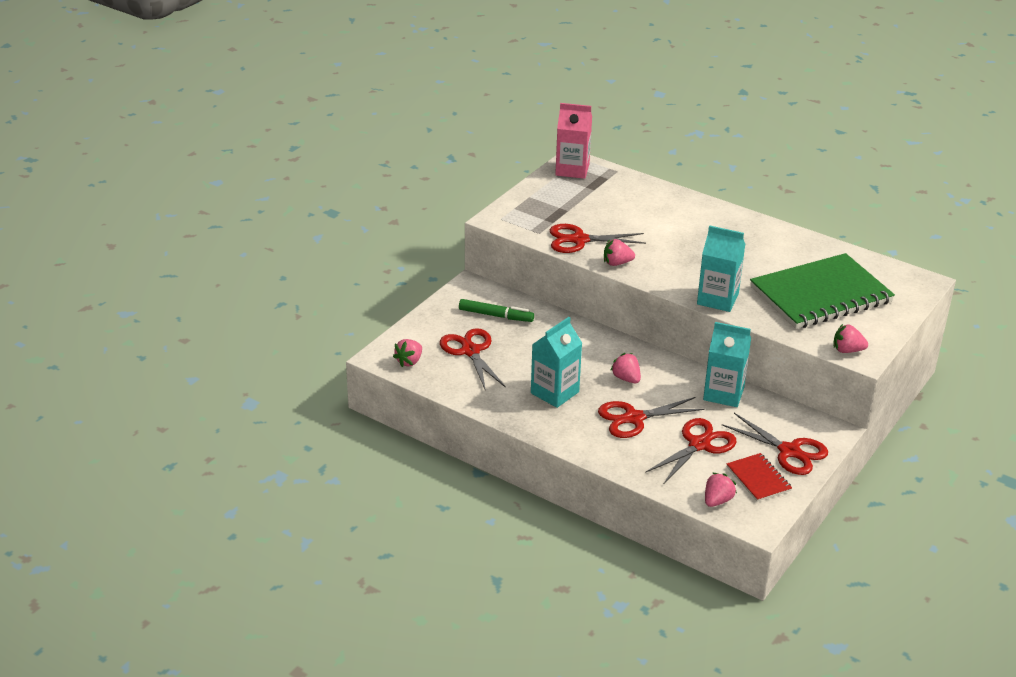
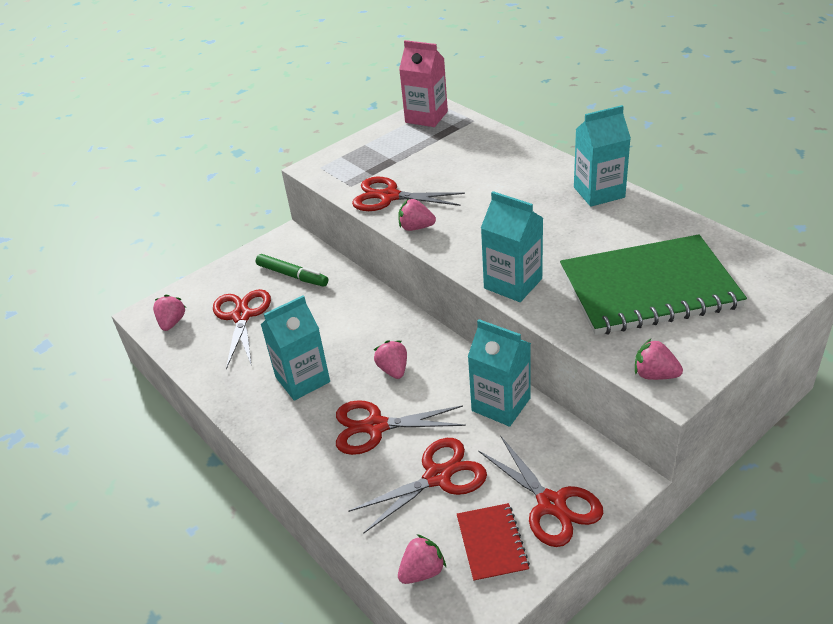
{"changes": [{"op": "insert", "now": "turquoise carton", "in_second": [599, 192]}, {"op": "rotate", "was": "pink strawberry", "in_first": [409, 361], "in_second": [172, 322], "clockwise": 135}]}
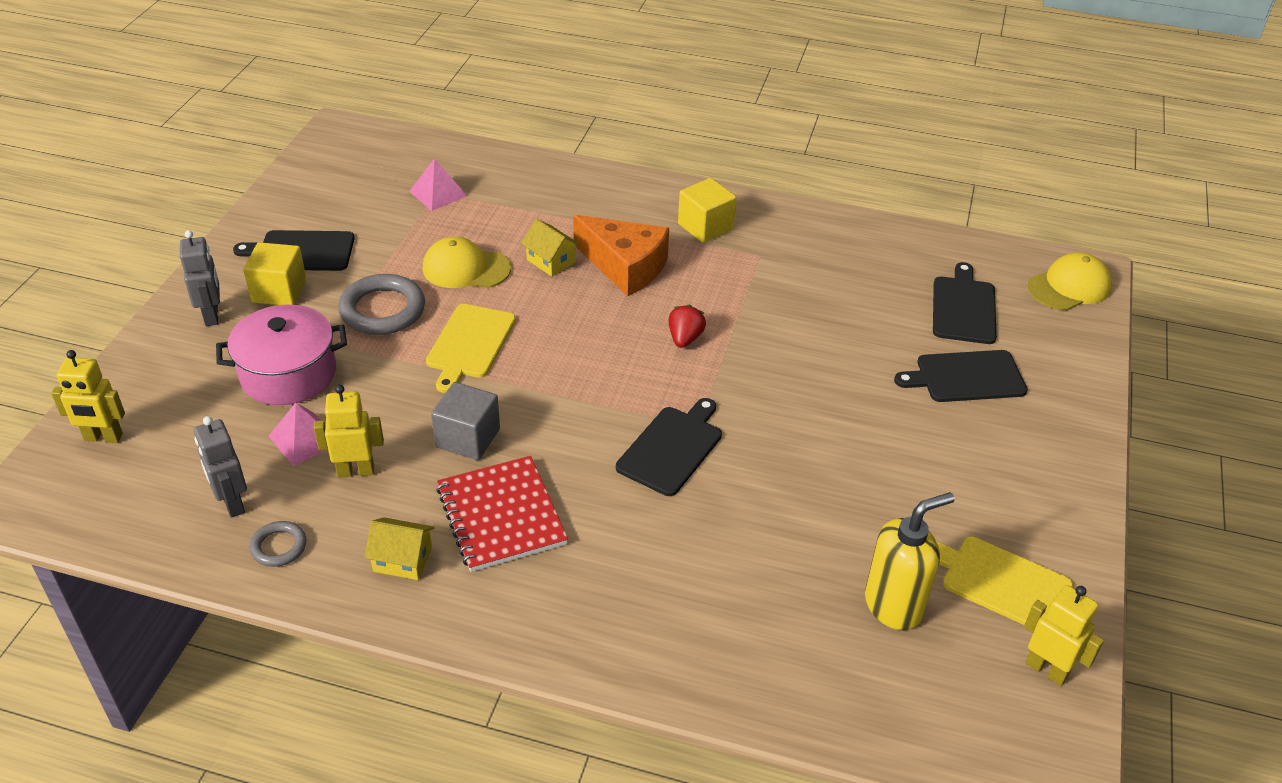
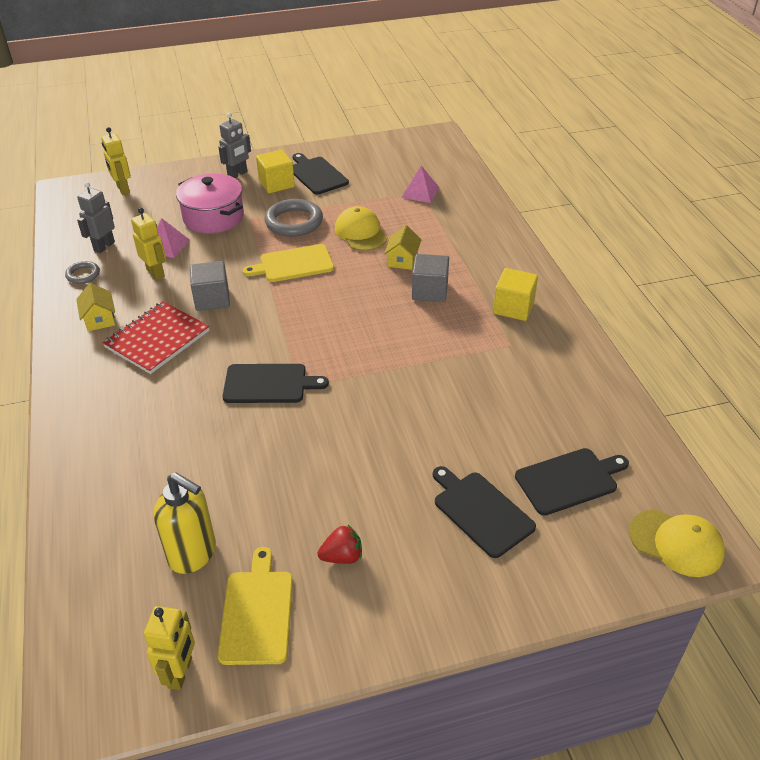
{"changes": [{"op": "move", "was": "red strawberry", "in_first": [685, 338], "in_second": [342, 556]}, {"op": "replace", "was": "orange cheese", "now": "grey cube", "in_first": [625, 267], "in_second": [429, 291]}]}
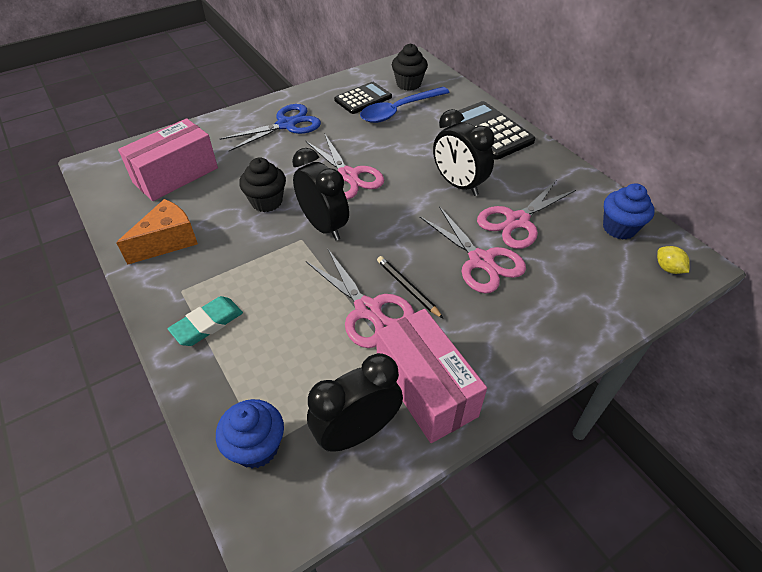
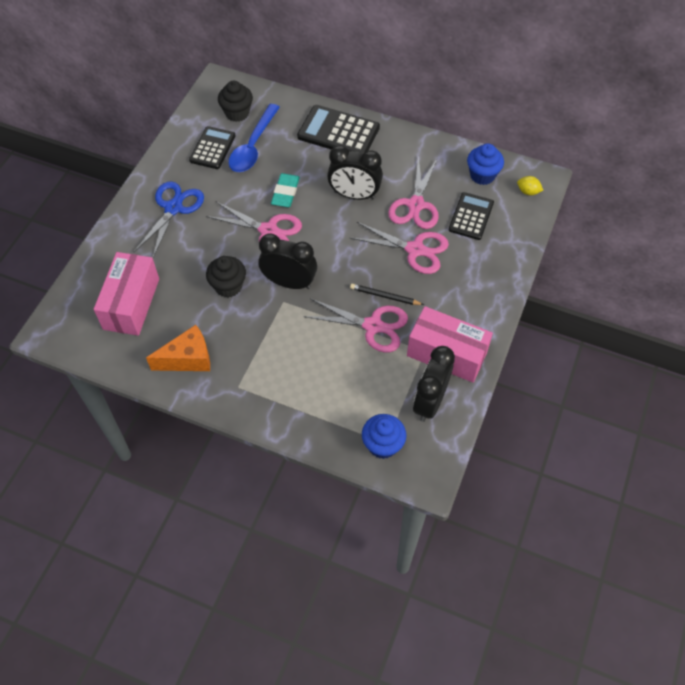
{"changes": [{"op": "insert", "now": "black calculator", "in_second": [471, 216]}, {"op": "move", "was": "turquoise eraser", "in_first": [207, 324], "in_second": [285, 192]}, {"op": "rotate", "was": "orange cheese", "in_first": [168, 241], "in_second": [188, 359], "clockwise": 60}]}
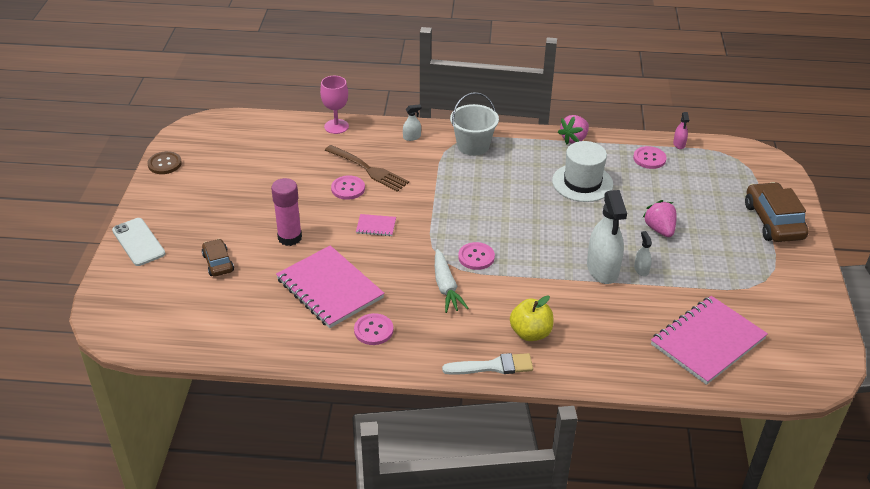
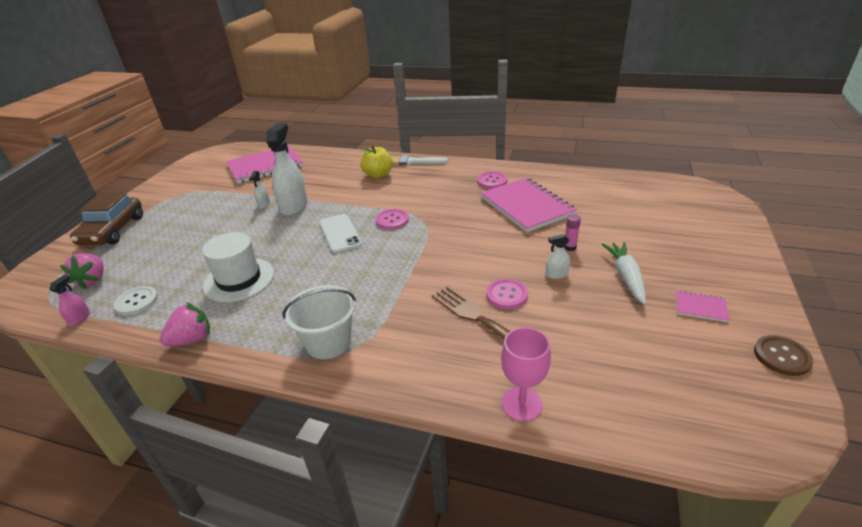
{"changes": [{"op": "delete", "was": "brown car", "in_first": [218, 263]}, {"op": "move", "was": "white phone", "in_first": [138, 242], "in_second": [340, 233]}, {"op": "move", "was": "pink notebook", "in_first": [376, 226], "in_second": [700, 307]}, {"op": "move", "was": "white spray bottle", "in_first": [412, 137], "in_second": [556, 274]}, {"op": "move", "was": "white carrot", "in_first": [446, 287], "in_second": [626, 277]}, {"op": "move", "was": "pink strawberry", "in_first": [659, 229], "in_second": [93, 280]}, {"op": "recolor", "was": "pink button", "now": "white button", "in_first": [649, 158], "in_second": [137, 302]}, {"op": "resize", "was": "pink glue stick", "in_first": [290, 238], "in_second": [570, 247], "ratio": 0.51}]}
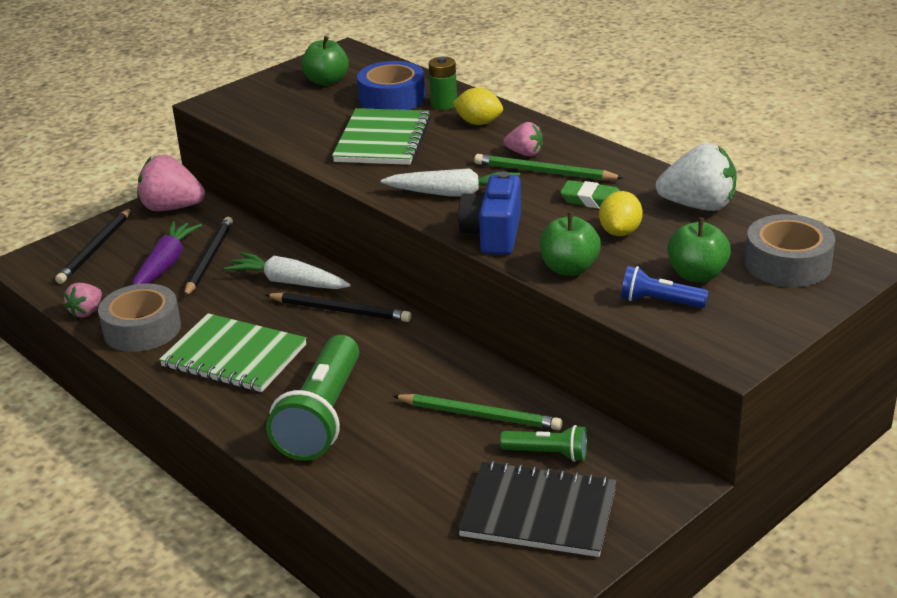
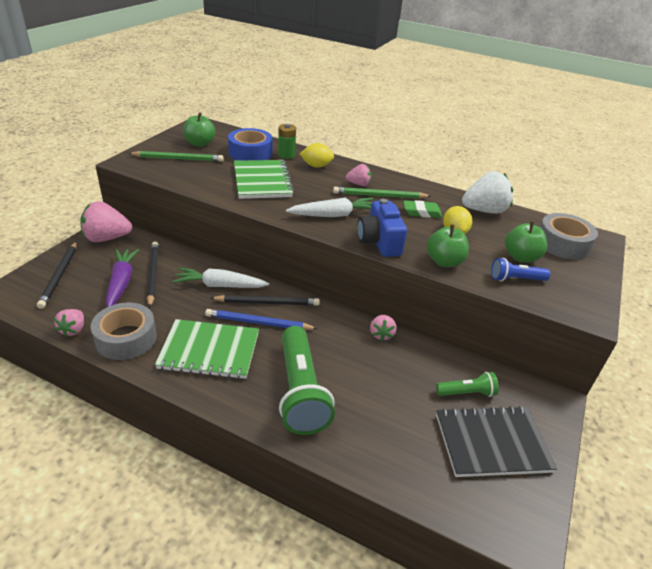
{"changes": [{"op": "insert", "now": "blue pencil", "in_second": [258, 323]}, {"op": "insert", "now": "pink strawberry", "in_second": [381, 334]}, {"op": "move", "was": "green pencil", "in_first": [480, 415], "in_second": [178, 159]}]}
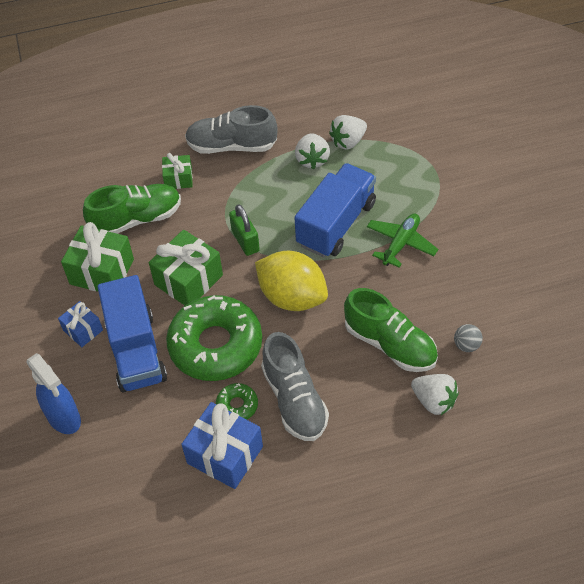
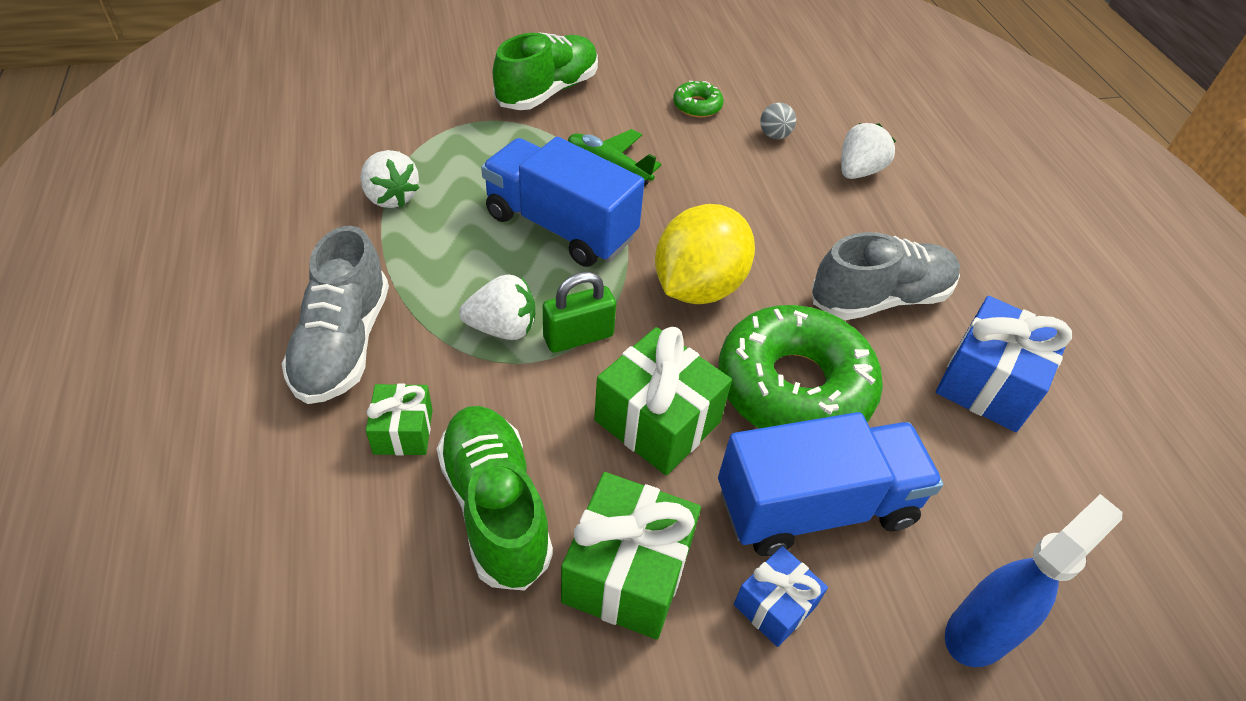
{"changes": [{"op": "move", "was": "green donut", "in_first": [237, 405], "in_second": [697, 106]}, {"op": "move", "was": "white strawberry", "in_first": [312, 159], "in_second": [502, 328]}, {"op": "move", "was": "green shoe", "in_first": [390, 344], "in_second": [547, 91]}]}
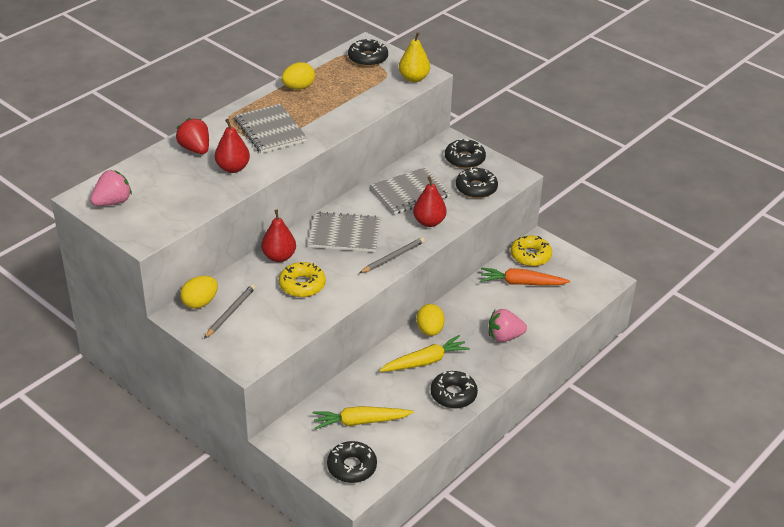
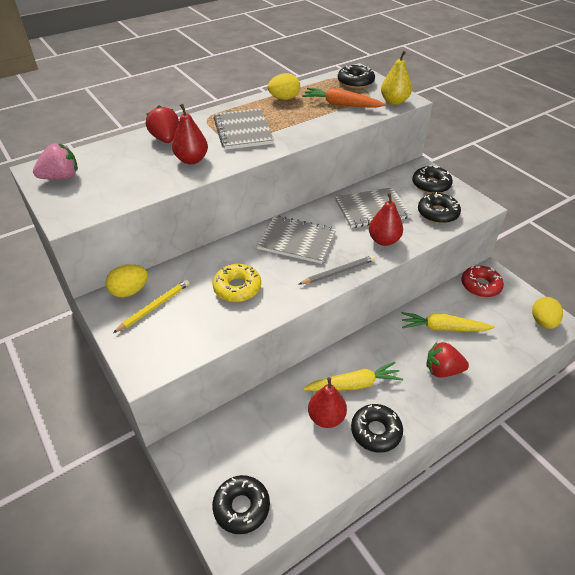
{"changes": [{"op": "move", "was": "red pear", "in_first": [279, 257], "in_second": [326, 417]}, {"op": "move", "was": "yellow carrot", "in_first": [360, 422], "in_second": [443, 328]}, {"op": "move", "was": "yellow egg", "in_first": [429, 330], "in_second": [542, 322]}, {"op": "move", "was": "orange carrot", "in_first": [522, 283], "in_second": [341, 104]}, {"op": "recolor", "was": "grey pencil", "now": "yellow pencil", "in_first": [230, 313], "in_second": [154, 307]}, {"op": "recolor", "was": "pink strawberry", "now": "red strawberry", "in_first": [504, 337], "in_second": [442, 370]}, {"op": "recolor", "was": "yellow donut", "now": "red donut", "in_first": [530, 256], "in_second": [480, 285]}]}
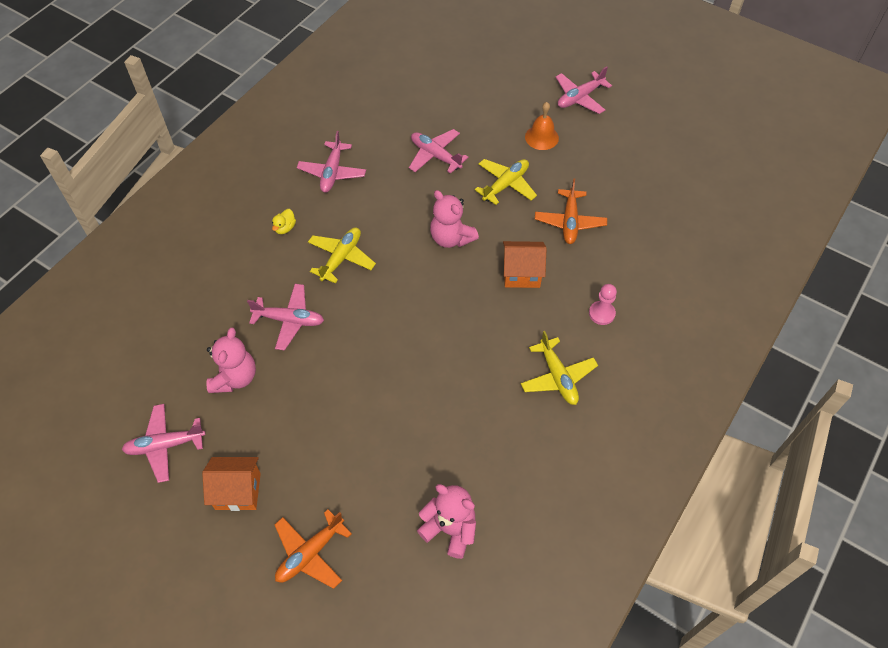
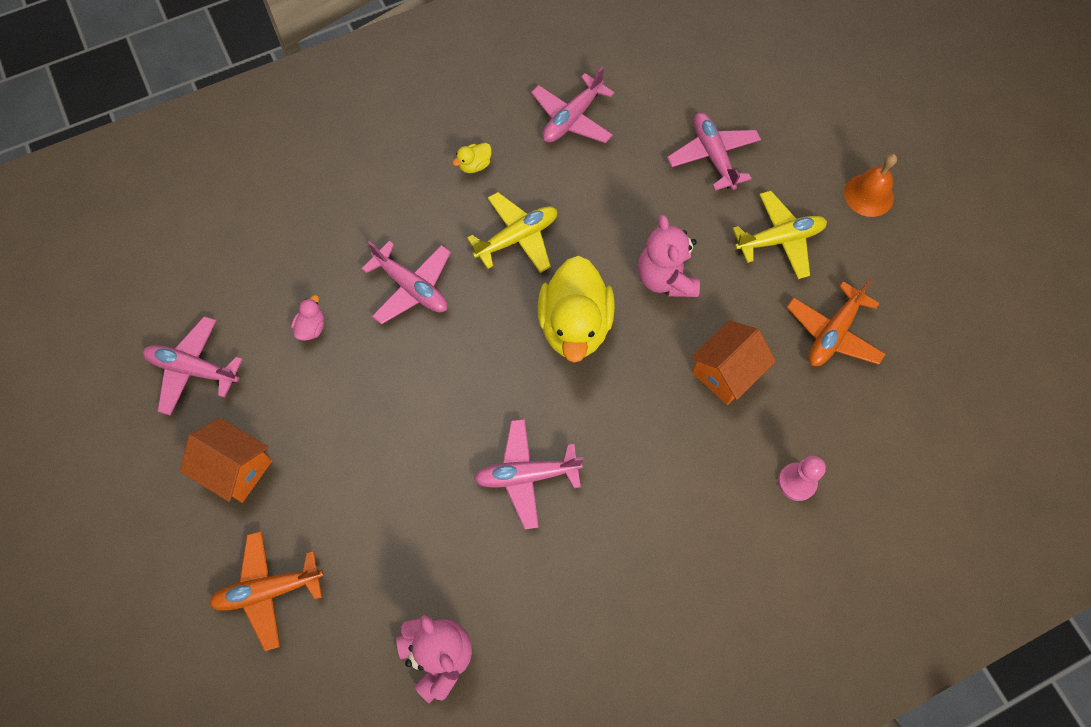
{"changes": [{"op": "delete", "was": "yellow plane", "in_first": [557, 377]}, {"op": "insert", "now": "yellow duck", "in_second": [575, 325]}, {"op": "move", "was": "pink plane", "in_first": [580, 97], "in_second": [527, 475]}, {"op": "replace", "was": "pink teddy bear", "now": "pink duck", "in_first": [235, 377], "in_second": [311, 327]}, {"op": "rotate", "was": "orange house", "in_first": [521, 273], "in_second": [726, 372], "clockwise": -75}]}
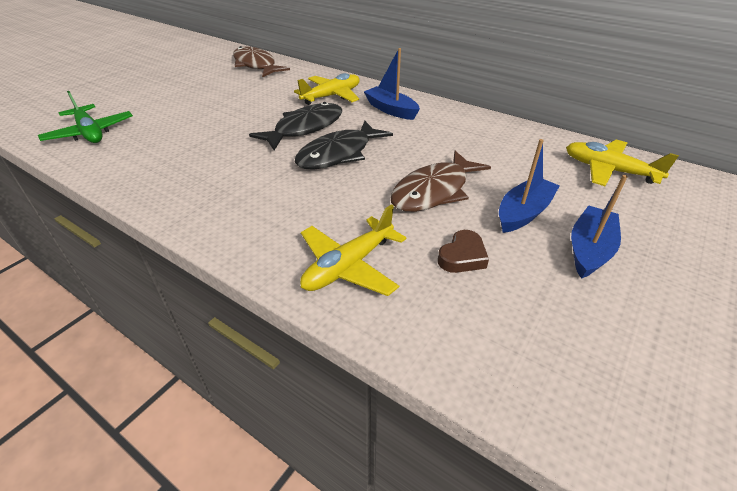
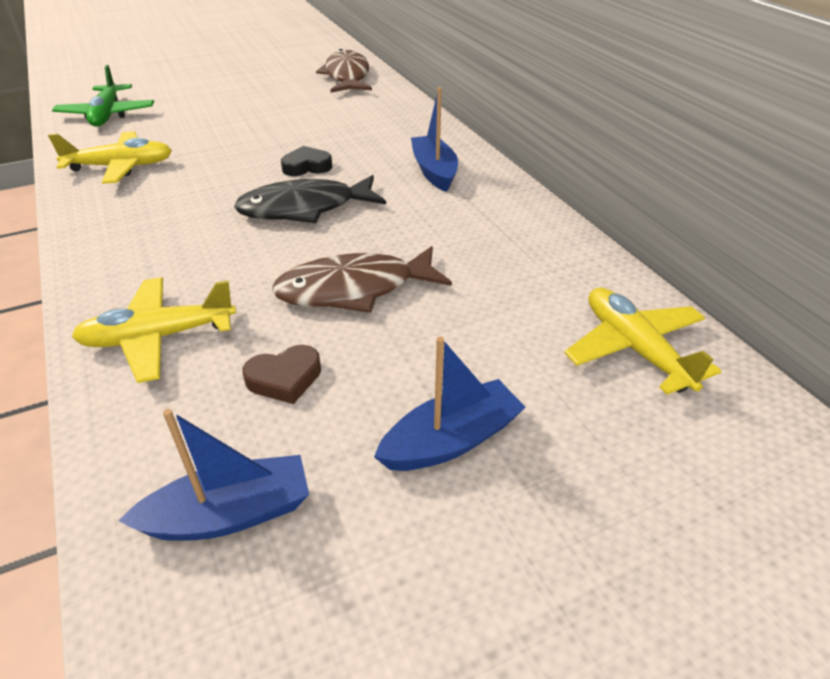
{"changes": [{"op": "move", "was": "yellow plane", "in_first": [331, 96], "in_second": [121, 167]}, {"op": "move", "was": "blue boat", "in_first": [523, 213], "in_second": [230, 514]}, {"op": "replace", "was": "black fish", "now": "black heart", "in_first": [305, 128], "in_second": [307, 166]}]}
